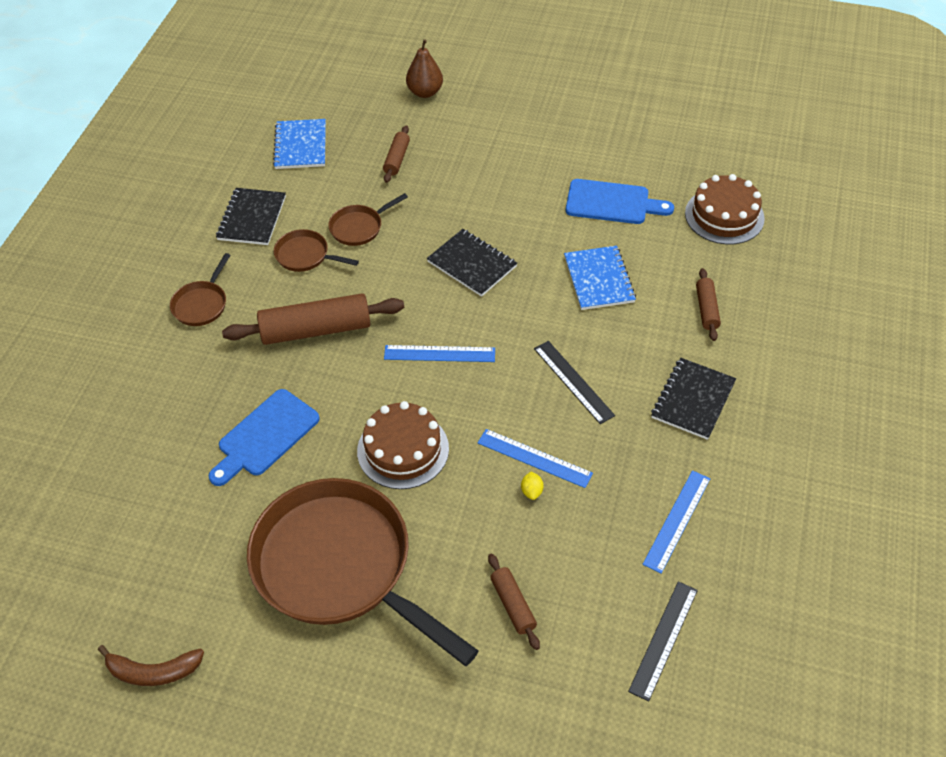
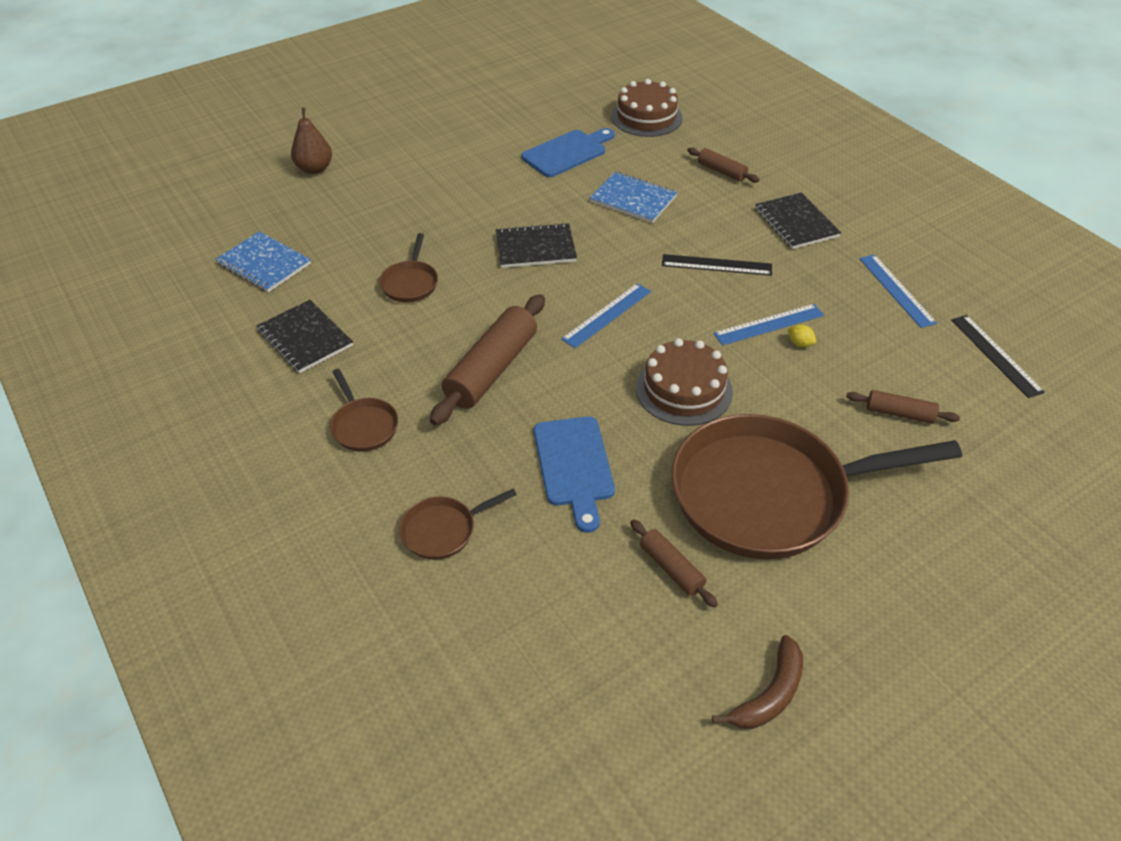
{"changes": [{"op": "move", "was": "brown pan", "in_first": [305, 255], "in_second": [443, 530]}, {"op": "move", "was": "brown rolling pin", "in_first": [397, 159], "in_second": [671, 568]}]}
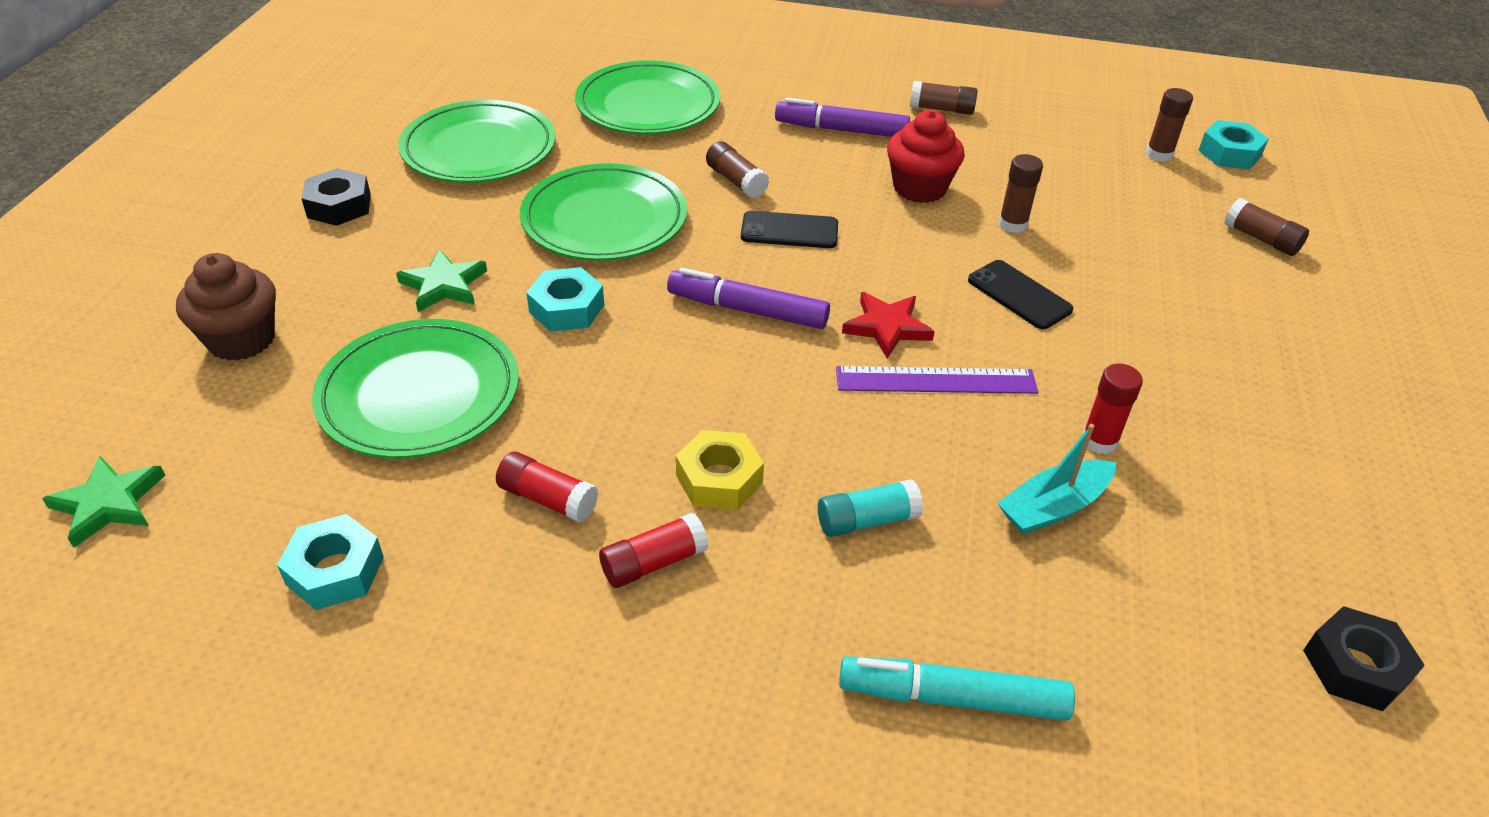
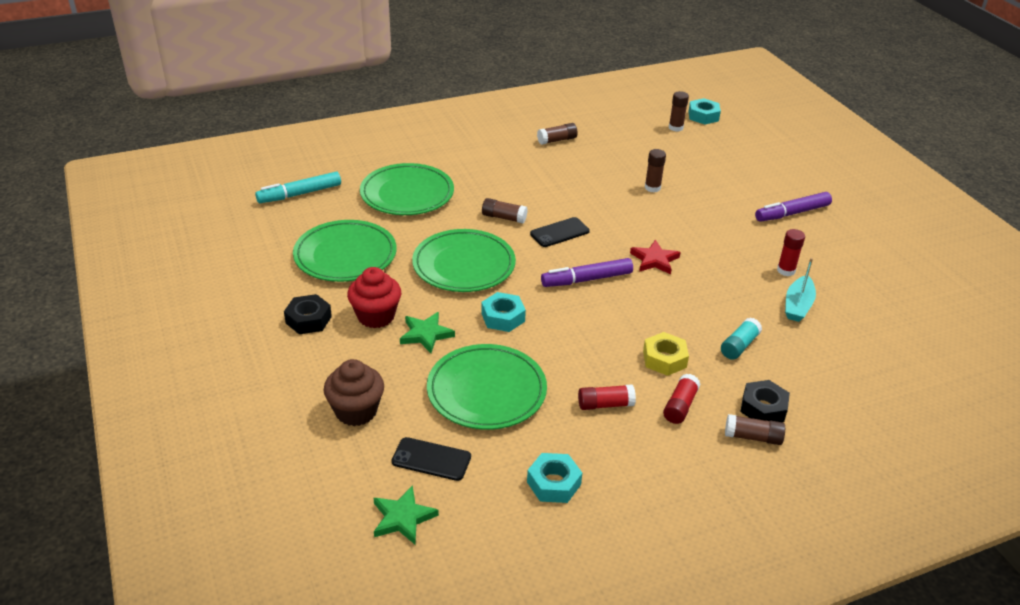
{"changes": [{"op": "delete", "was": "purple ruler", "in_first": [936, 381]}, {"op": "move", "was": "purple marker", "in_first": [841, 130], "in_second": [792, 213]}, {"op": "move", "was": "turquoise marker", "in_first": [952, 698], "in_second": [299, 194]}, {"op": "move", "was": "red cupcake", "in_first": [919, 188], "in_second": [376, 316]}, {"op": "move", "was": "black phone", "in_first": [1019, 295], "in_second": [431, 459]}, {"op": "move", "was": "brown glue stick", "in_first": [1261, 239], "in_second": [753, 437]}, {"op": "move", "was": "black nut", "in_first": [1355, 666], "in_second": [763, 408]}]}
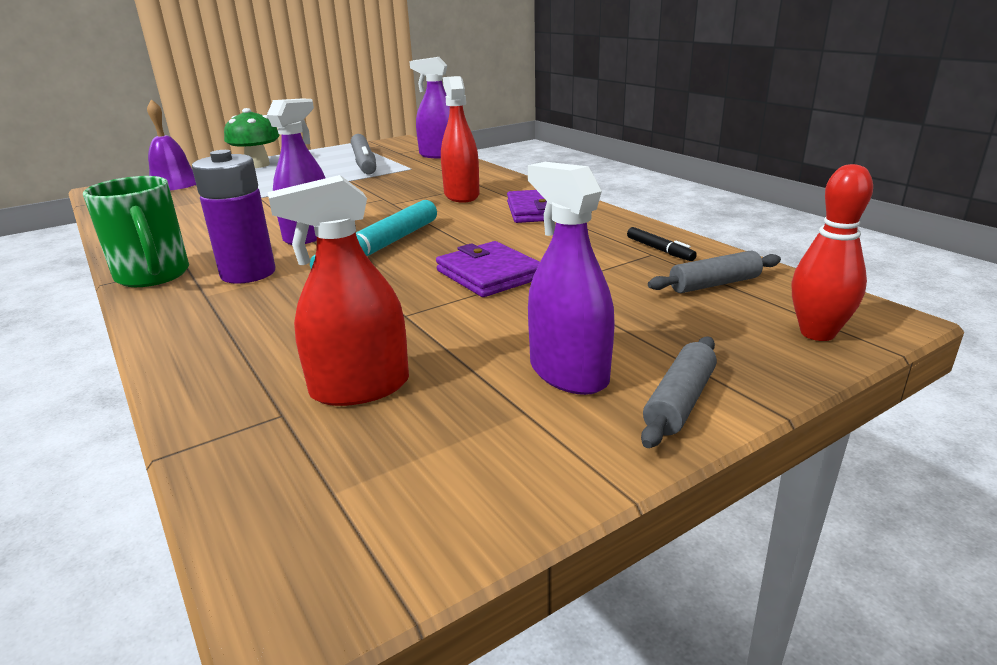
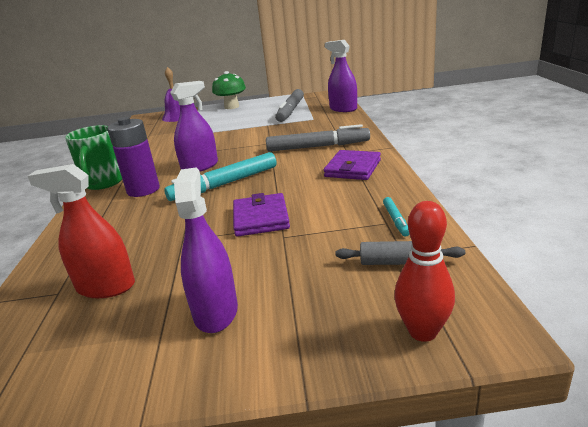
{"changes": [{"op": "delete", "was": "grey rolling pin", "in_first": [680, 402]}, {"op": "replace", "was": "red spray bottle", "now": "grey marker", "in_first": [461, 195], "in_second": [318, 147]}, {"op": "recolor", "was": "black marker", "now": "turquoise marker", "in_first": [659, 250], "in_second": [395, 220]}]}
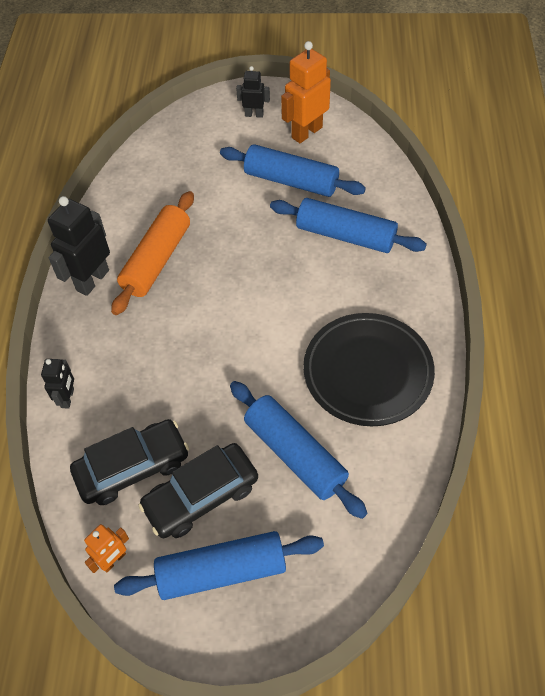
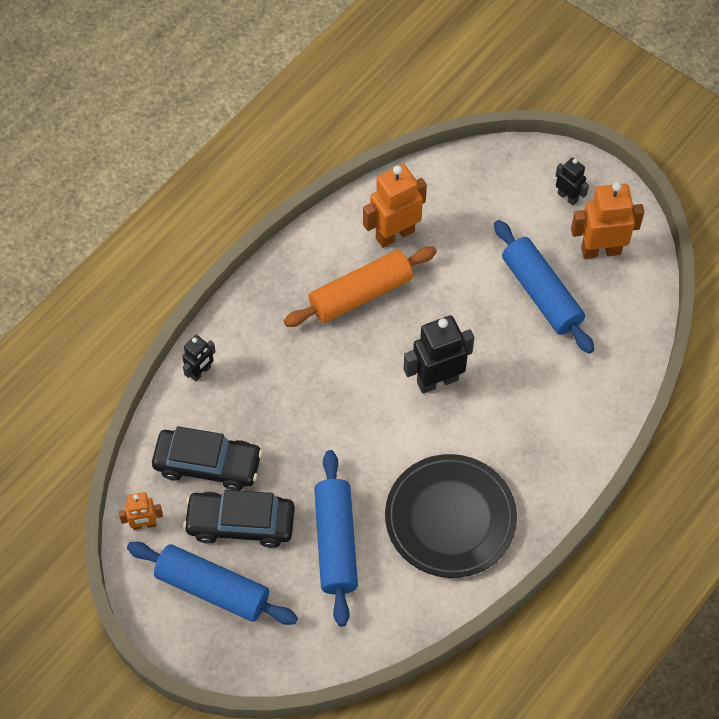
{"changes": [{"op": "delete", "was": "blue rolling pin", "in_first": [345, 235]}, {"op": "insert", "now": "orange robot", "in_second": [394, 234]}, {"op": "move", "was": "black robot", "in_first": [92, 280], "in_second": [437, 380]}]}
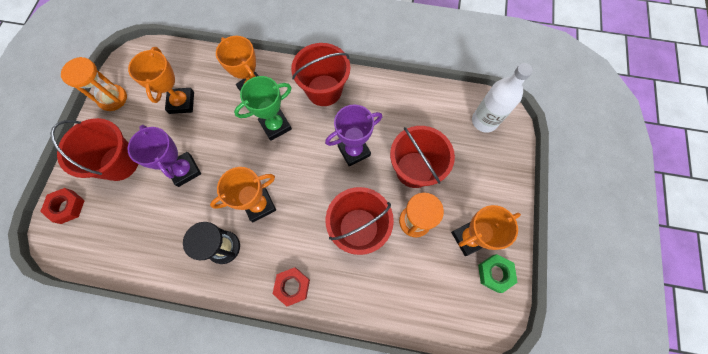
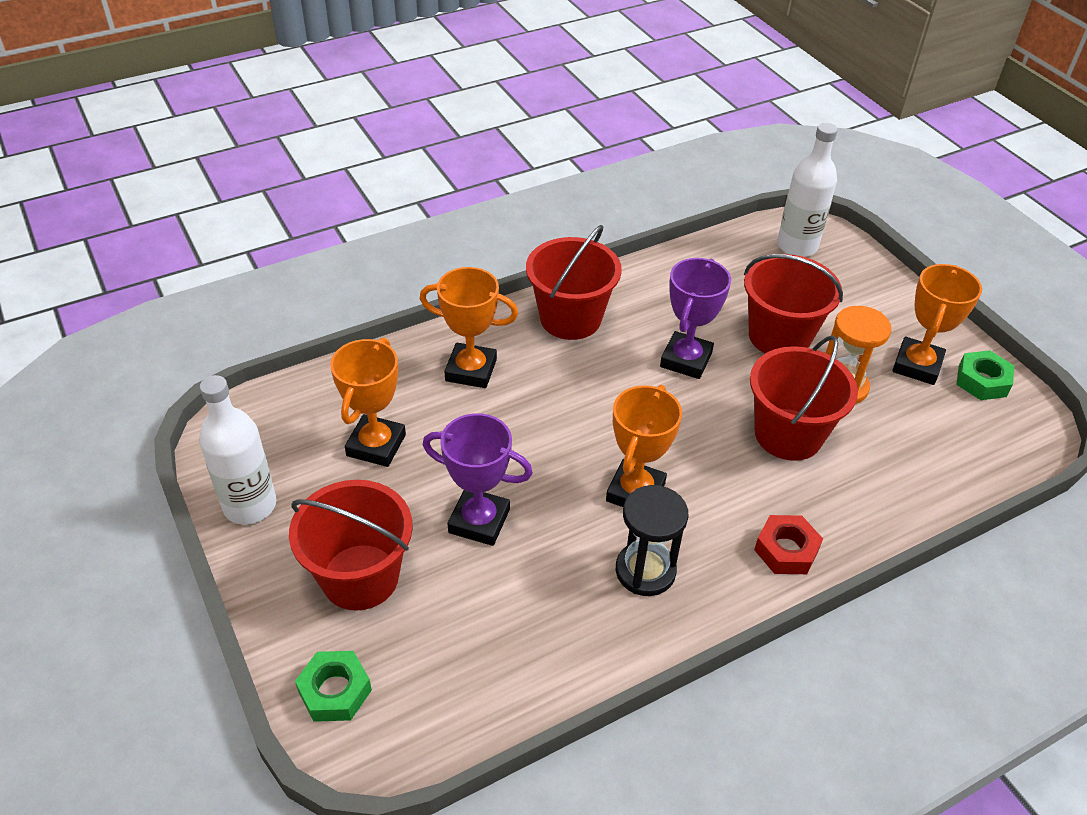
{"changes": [{"op": "delete", "was": "green trophy", "in_first": [275, 126]}, {"op": "replace", "was": "orange hourglass", "now": "white bottle", "in_first": [113, 98], "in_second": [250, 505]}, {"op": "recolor", "was": "red nut", "now": "green nut", "in_first": [67, 207], "in_second": [335, 691]}, {"op": "rotate", "was": "orange trophy", "in_first": [181, 102], "in_second": [376, 445], "clockwise": 60}]}
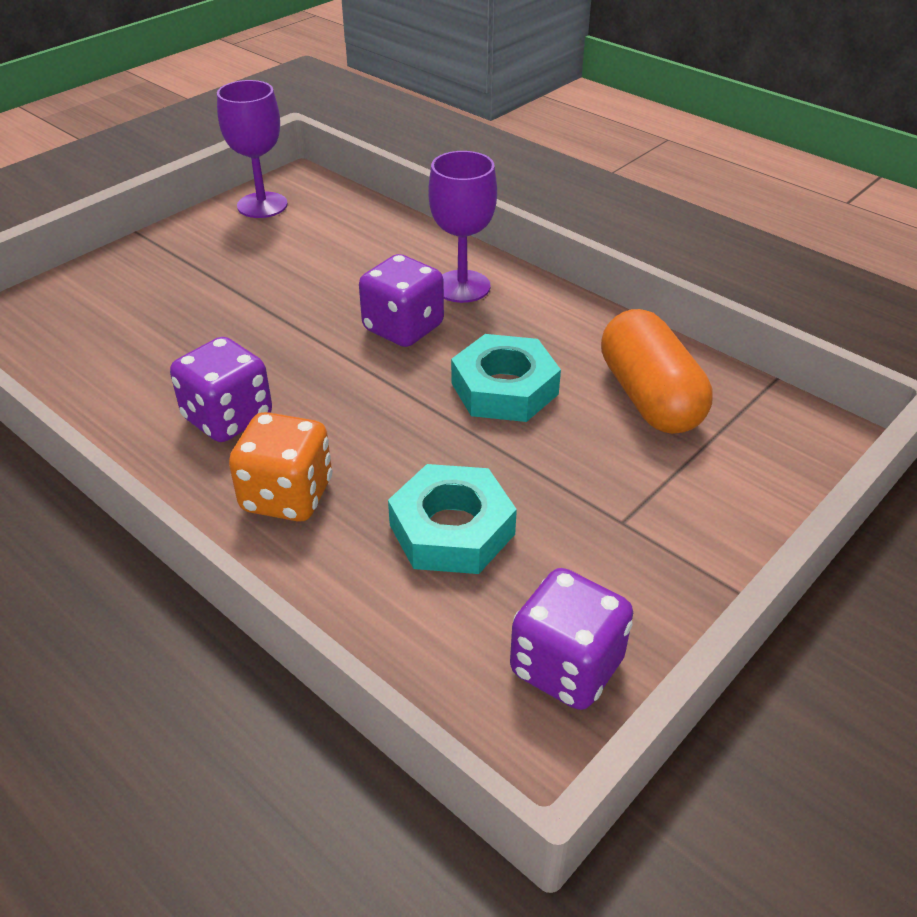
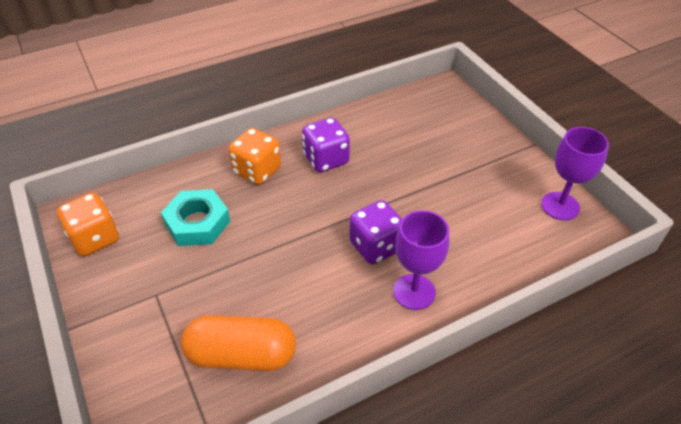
{"changes": [{"op": "delete", "was": "turquoise nut", "in_first": [504, 388]}, {"op": "recolor", "was": "purple dice", "now": "orange dice", "in_first": [566, 667], "in_second": [95, 238]}]}
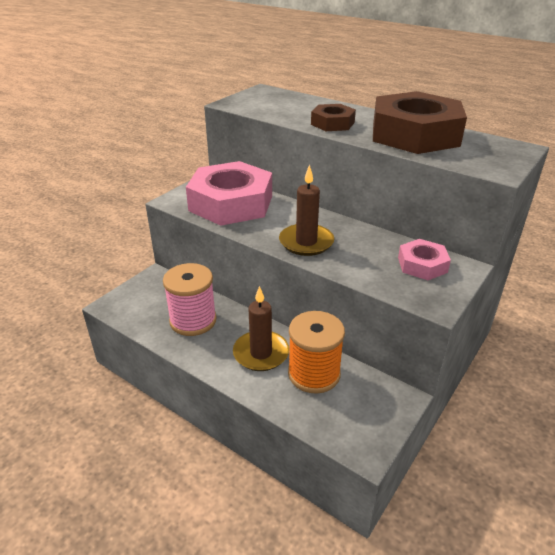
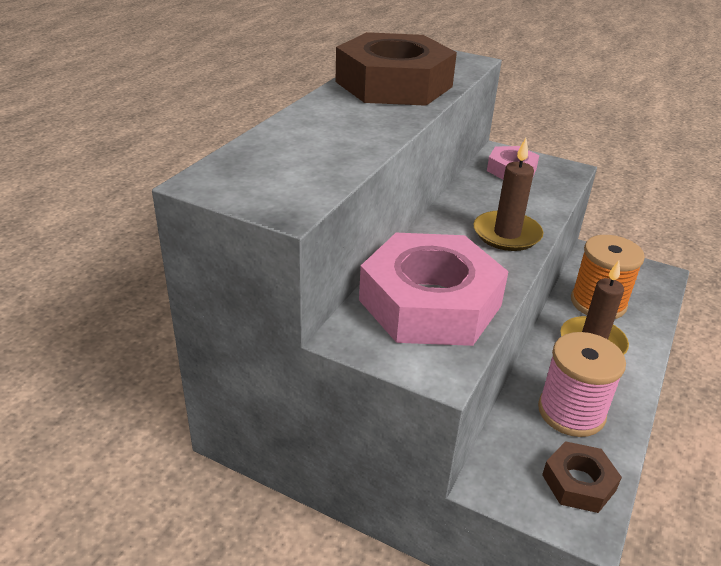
{"changes": [{"op": "move", "was": "brown nut", "in_first": [332, 123], "in_second": [578, 482]}]}
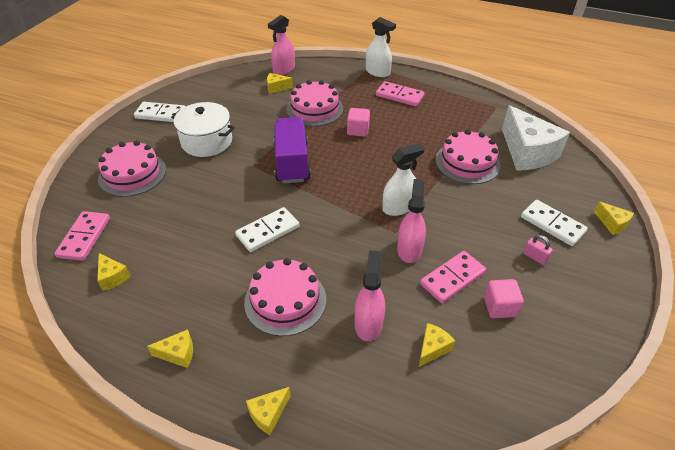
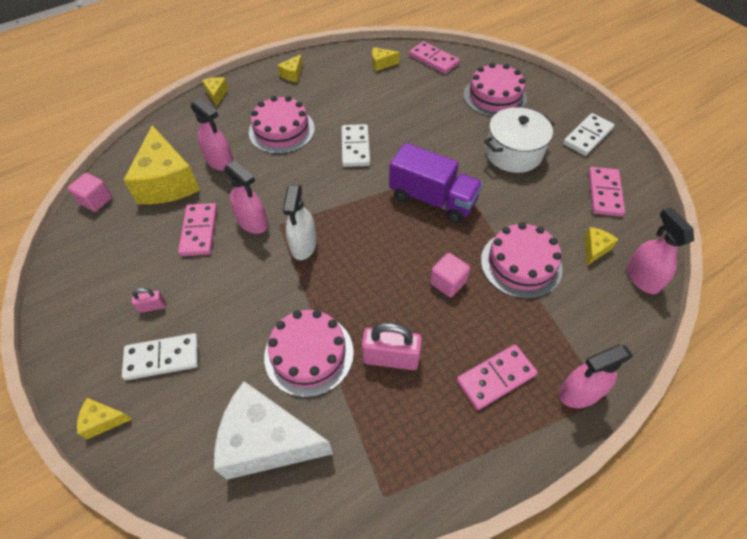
{"changes": [{"op": "insert", "now": "pink padlock", "in_second": [391, 358]}, {"op": "insert", "now": "pink domino", "in_second": [604, 193]}, {"op": "move", "was": "pink cube", "in_first": [499, 307], "in_second": [96, 201]}, {"op": "recolor", "was": "white spray bottle", "now": "pink spray bottle", "in_first": [378, 72], "in_second": [579, 392]}, {"op": "resize", "was": "yellow cheese", "in_first": [432, 349], "in_second": [167, 182], "ratio": 2.3}]}
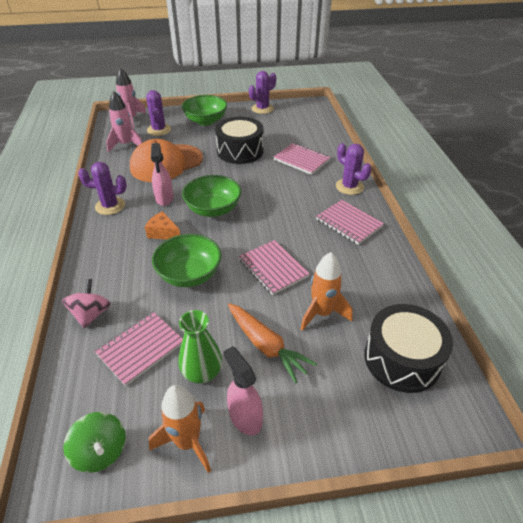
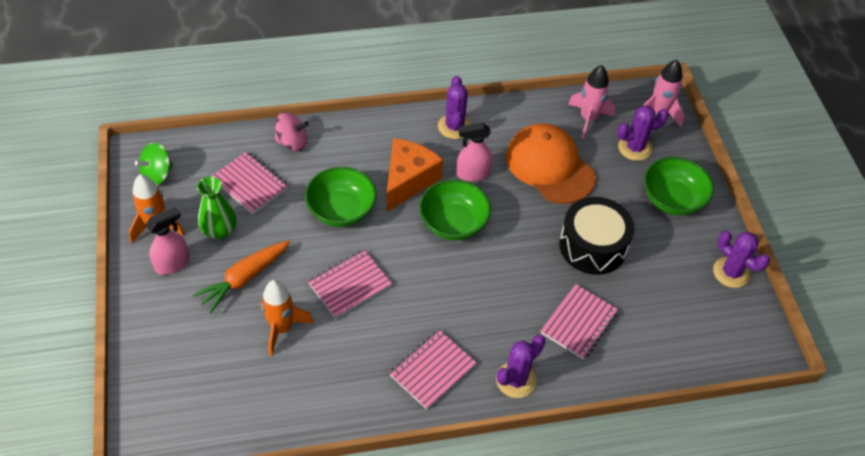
{"changes": [{"op": "delete", "was": "black drum", "in_first": [402, 359]}, {"op": "resize", "was": "orange cheese", "in_first": [163, 233], "in_second": [408, 180], "ratio": 1.79}]}
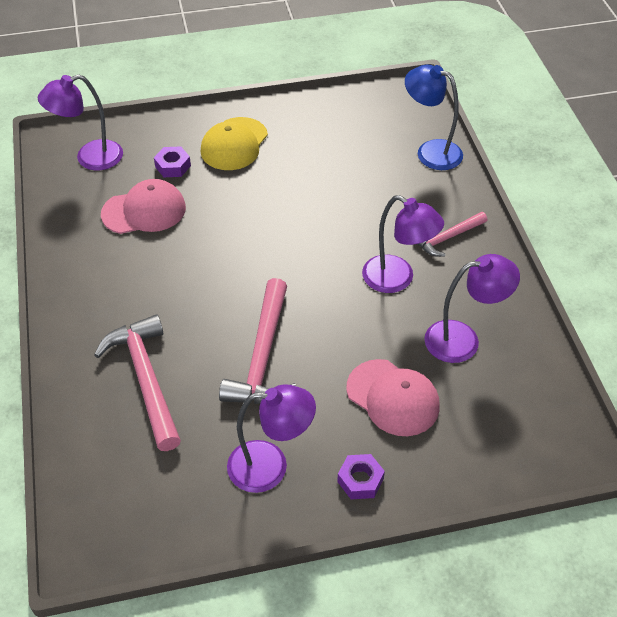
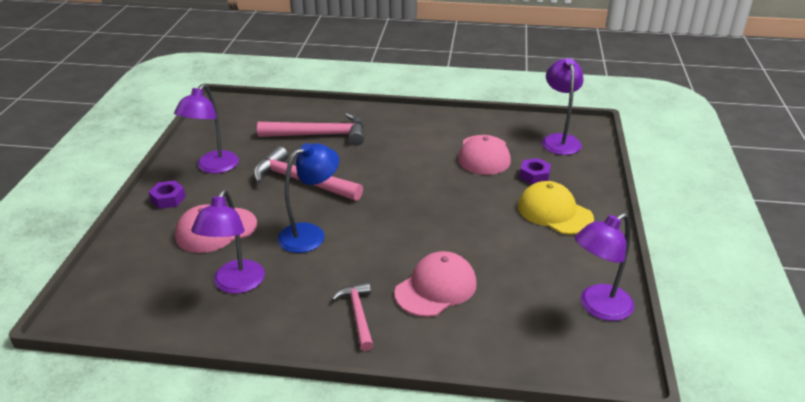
{"changes": [{"op": "insert", "now": "pink cap", "in_second": [436, 288]}, {"op": "move", "was": "purple lamp", "in_first": [397, 279], "in_second": [598, 307]}, {"op": "move", "was": "blue lamp", "in_first": [430, 151], "in_second": [310, 234]}]}
